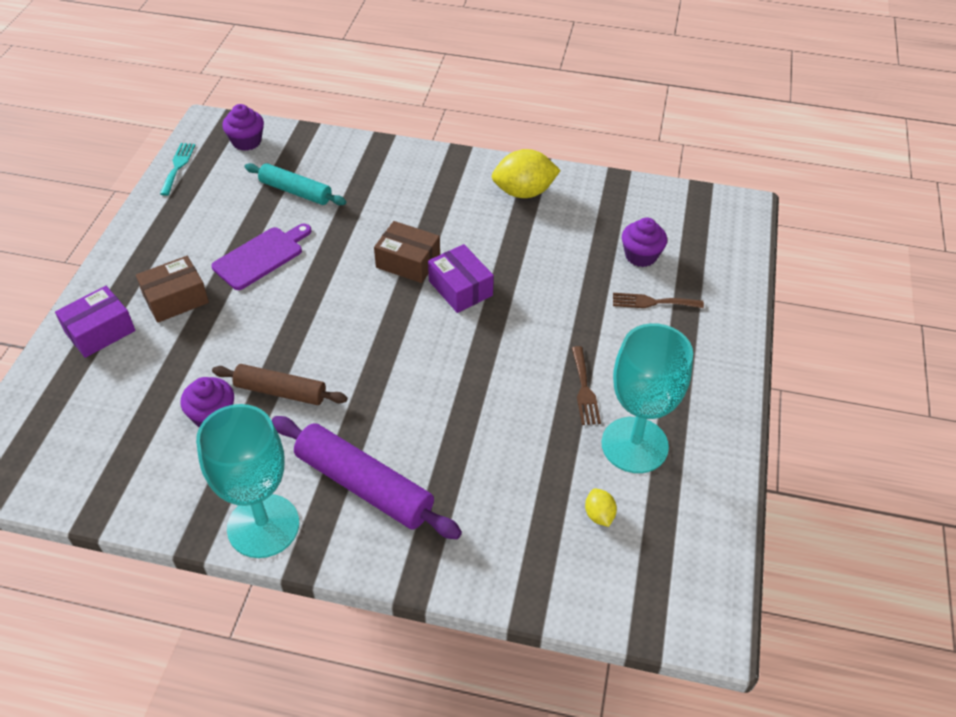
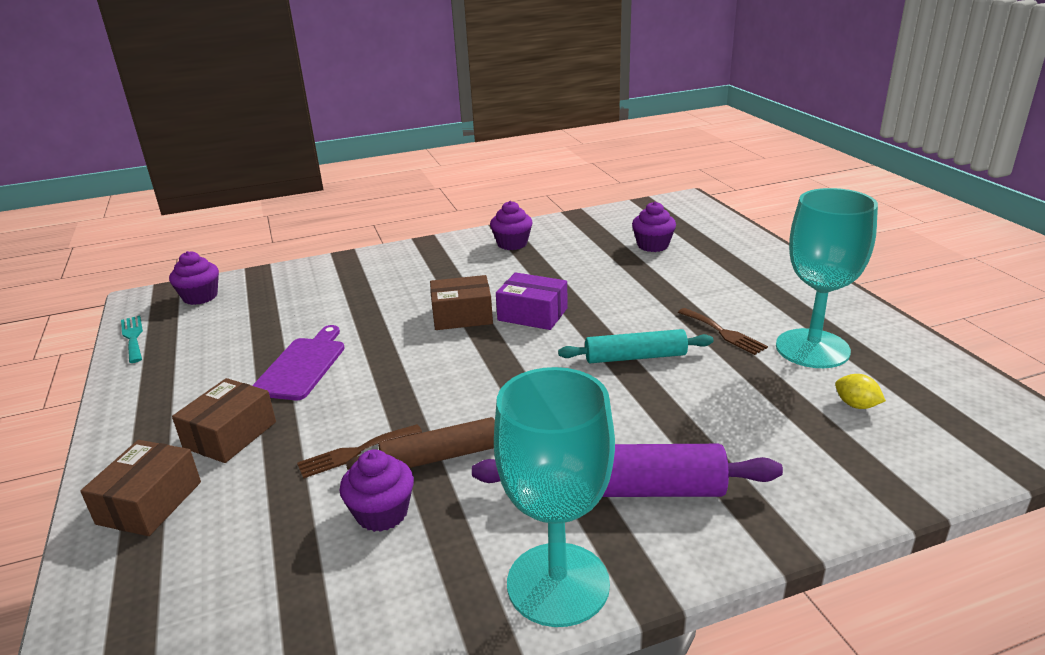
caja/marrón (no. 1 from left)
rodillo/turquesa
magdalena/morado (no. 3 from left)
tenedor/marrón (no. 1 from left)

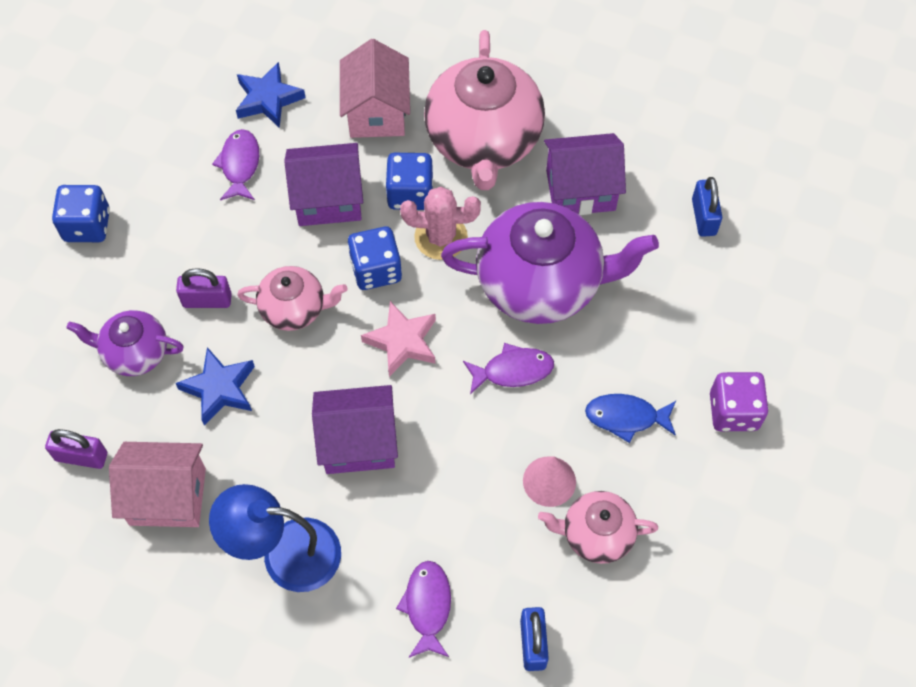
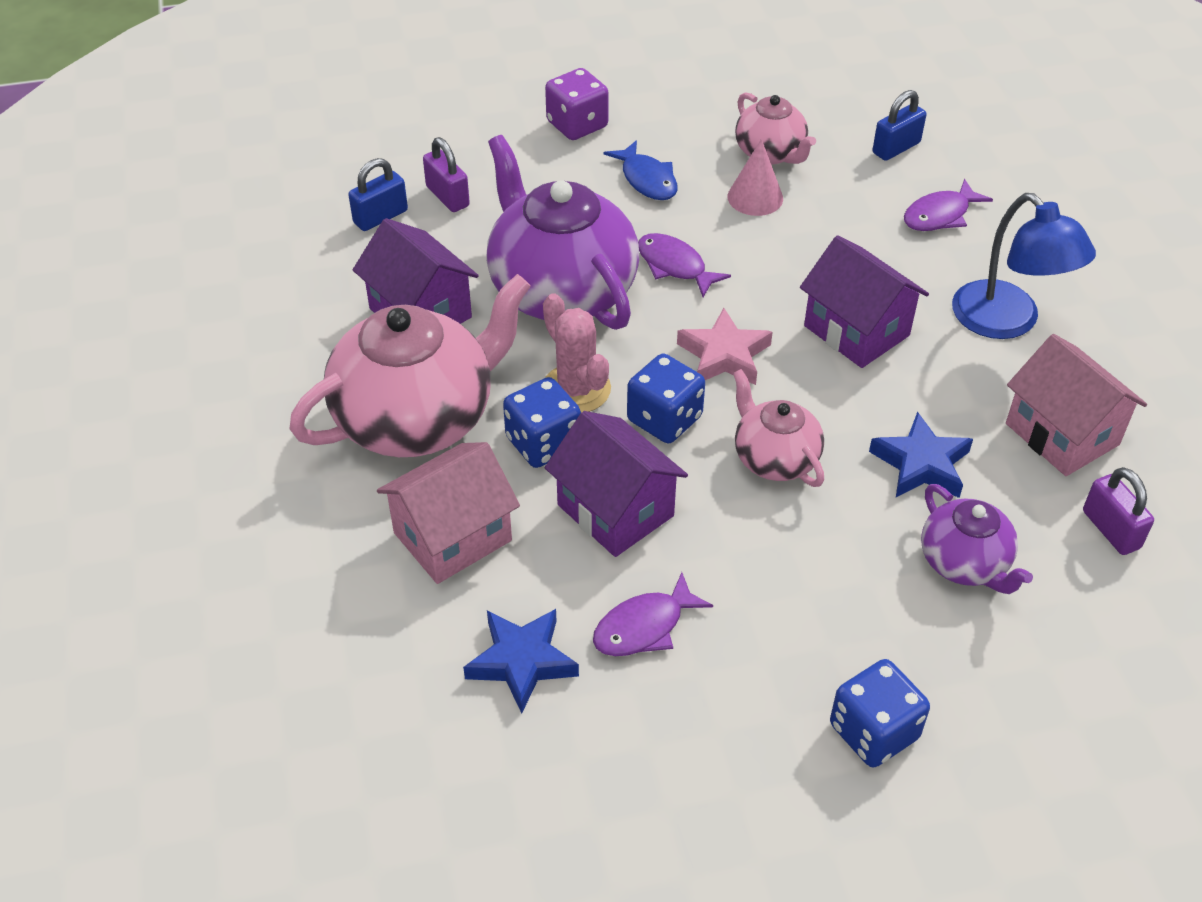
candado/morado (no. 1 from left)

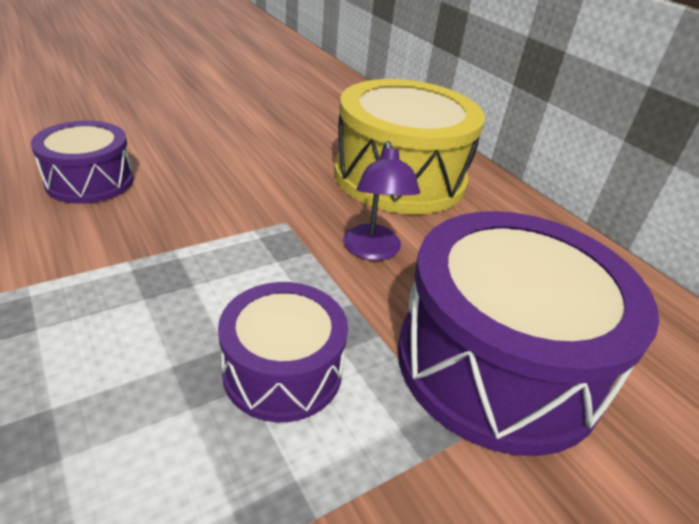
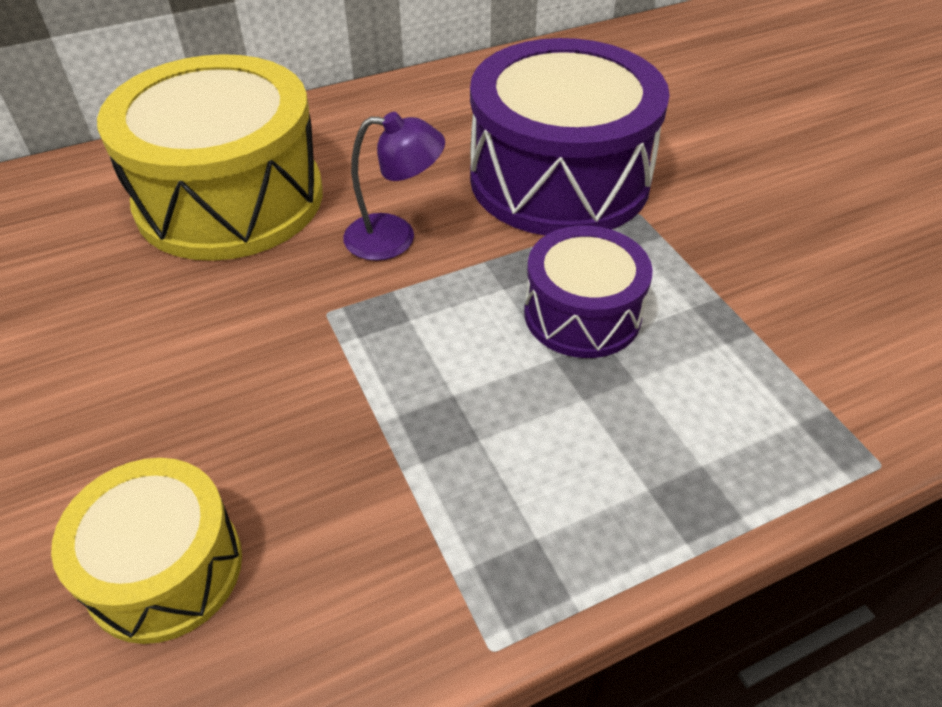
tambor/amarillo (no. 1 from left)

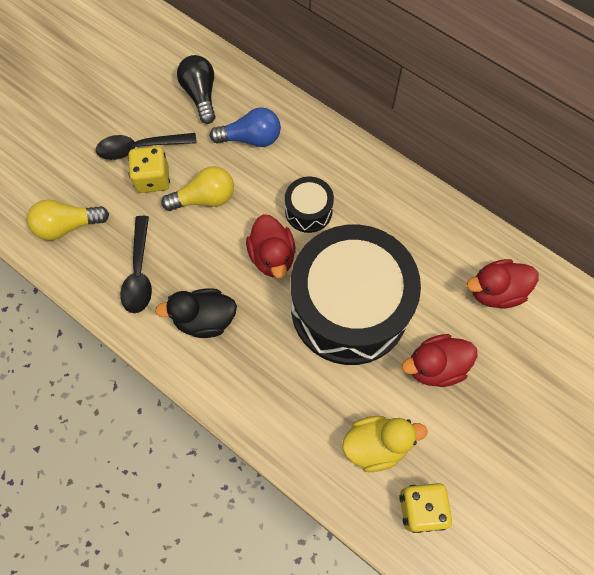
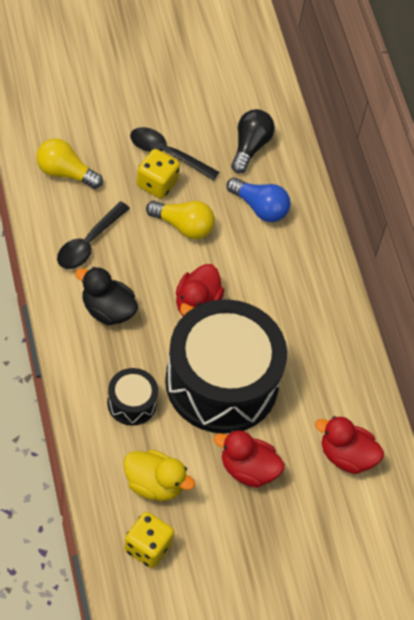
tambor/negro (no. 1 from left)

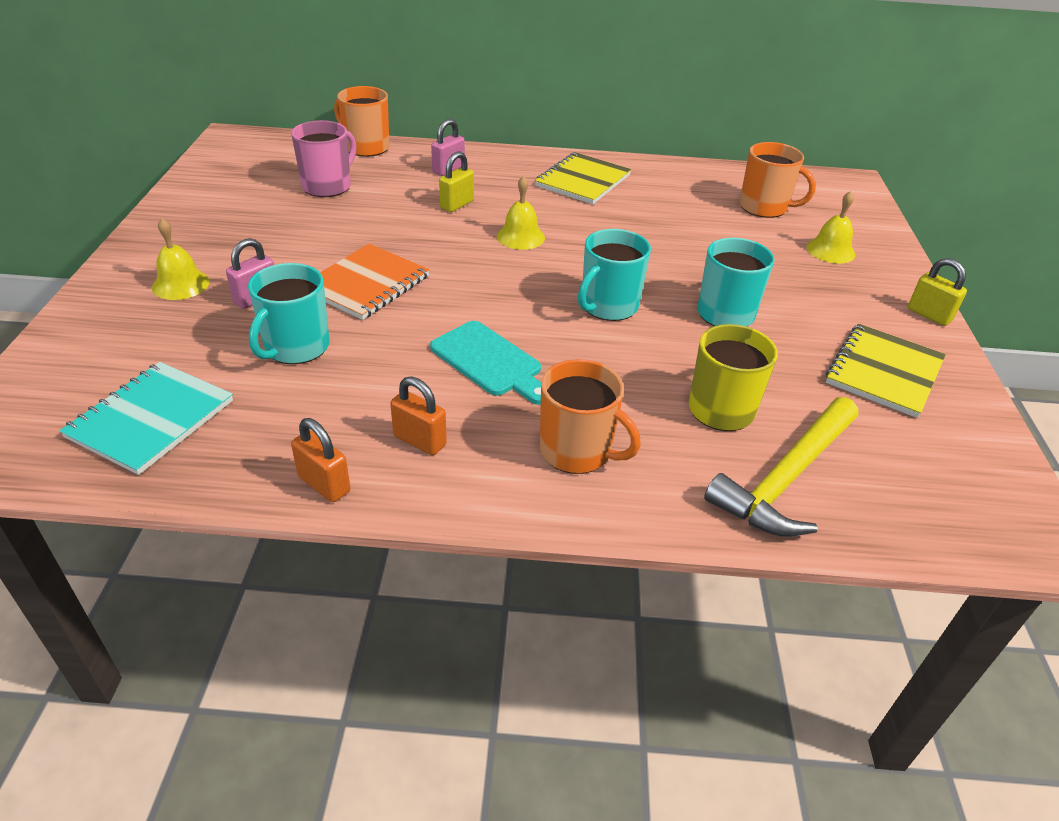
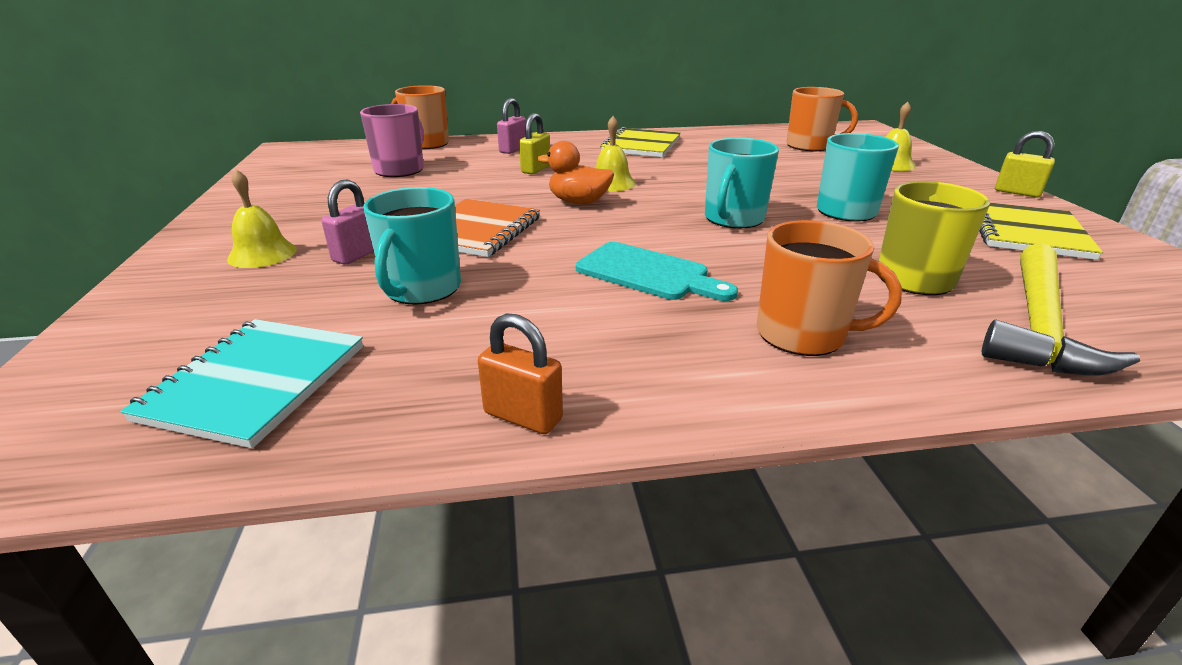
candado/naranja (no. 2 from left in the first image)
pato/naranja

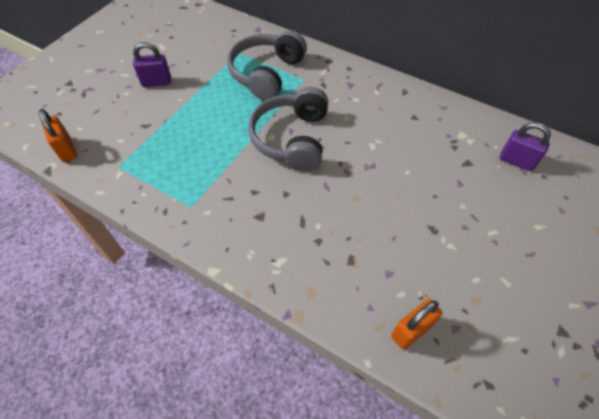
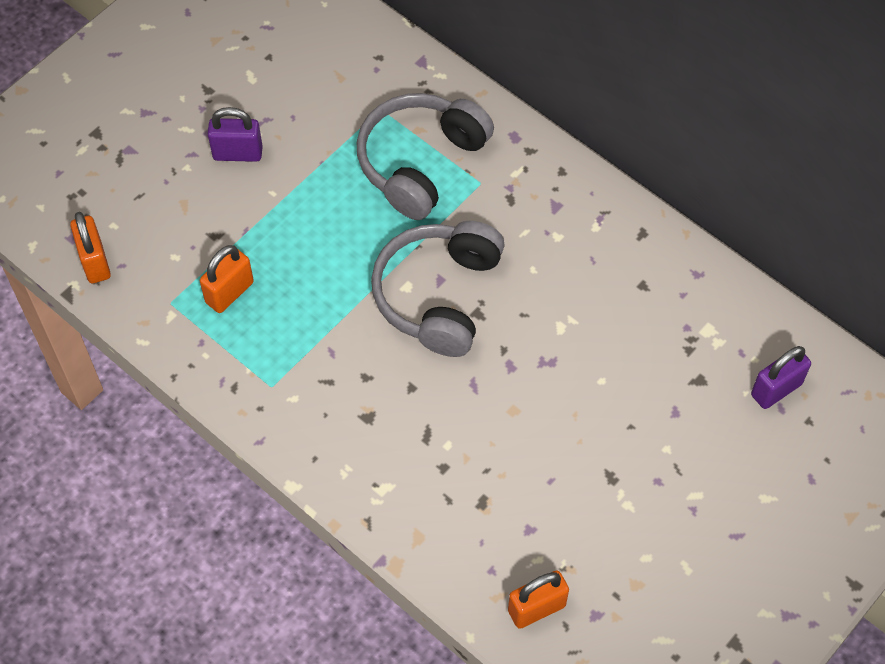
candado/morado (no. 2 from left)
candado/naranja (no. 2 from left)

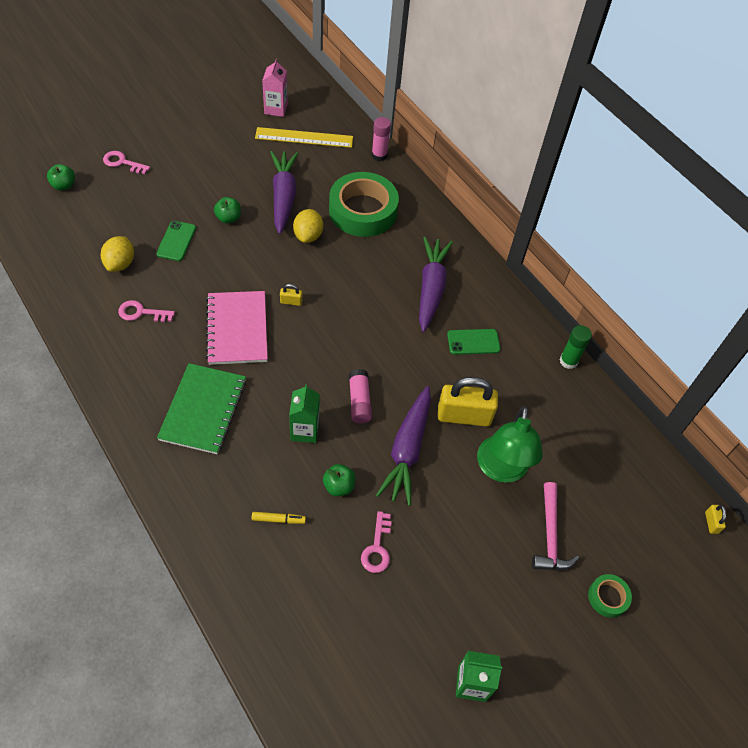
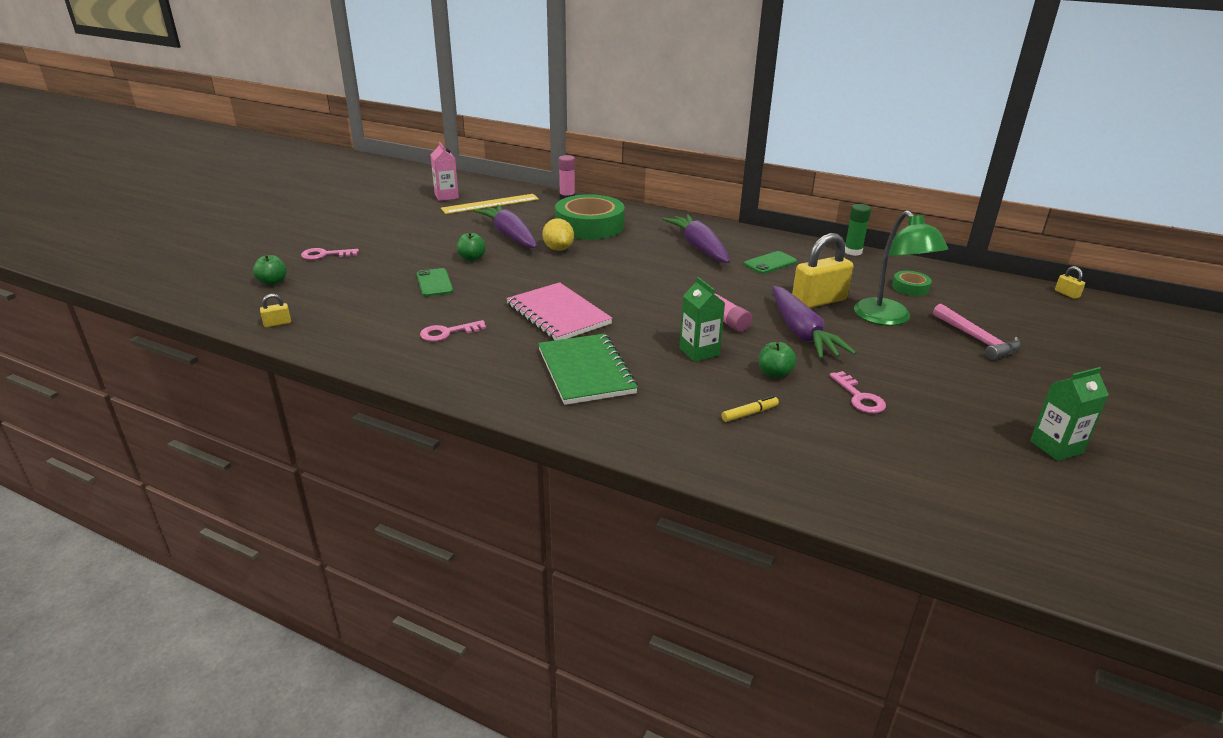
limón/amarillo (no. 1 from left in the first image)
candado/amarillo (no. 1 from left)
cinta adhesiva/verde (no. 2 from left)

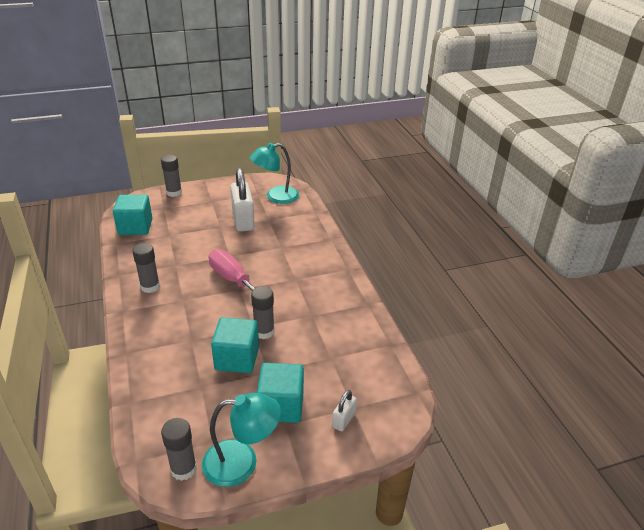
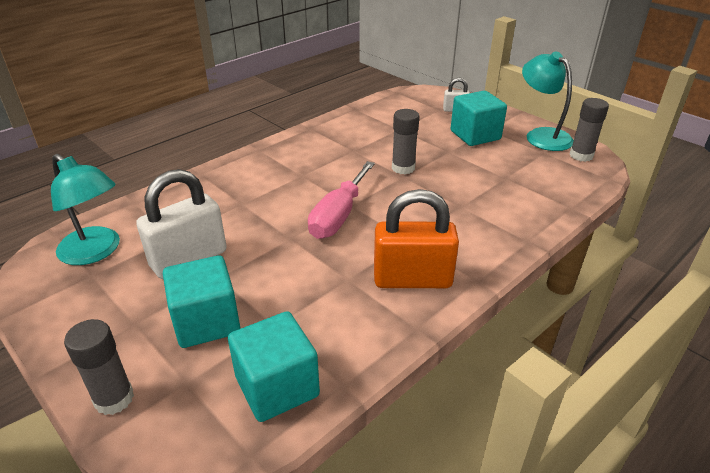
candado/naranja
cubo/turquesa (no. 1 from left)

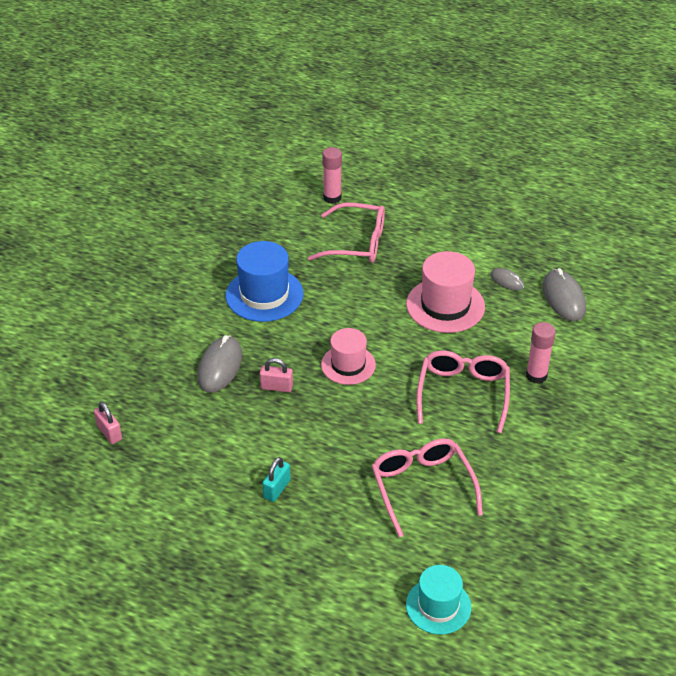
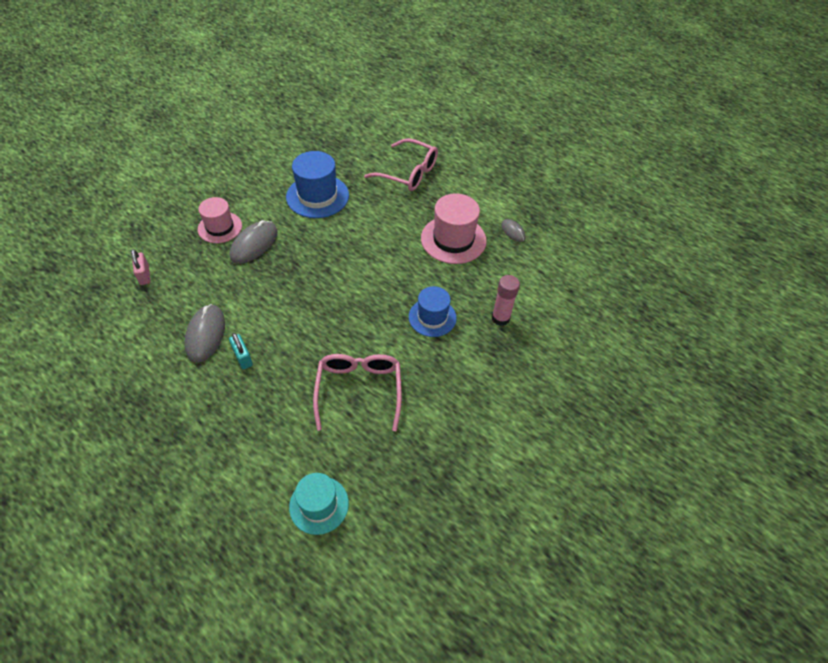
candado/rosa (no. 2 from left in the first image)
candado/turquesa
sombrero/rosa (no. 1 from left)
barra de pegamento/rosa (no. 1 from left in the first image)
sombrero/azul (no. 2 from left)
ratón/gris (no. 1 from left)

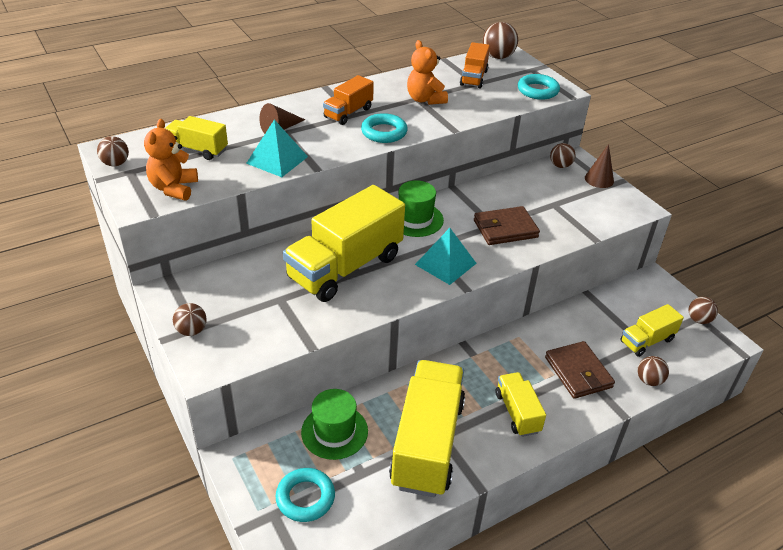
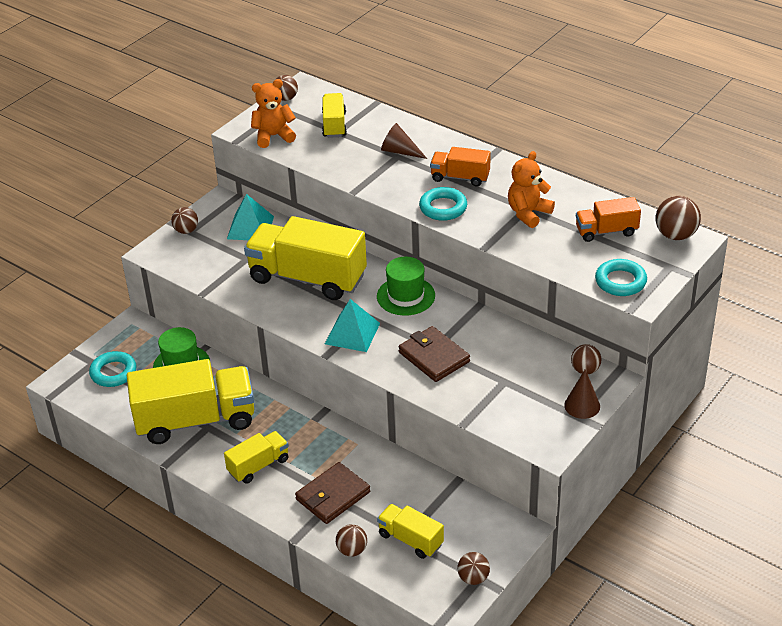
pirámide/turquesa (no. 1 from left)

